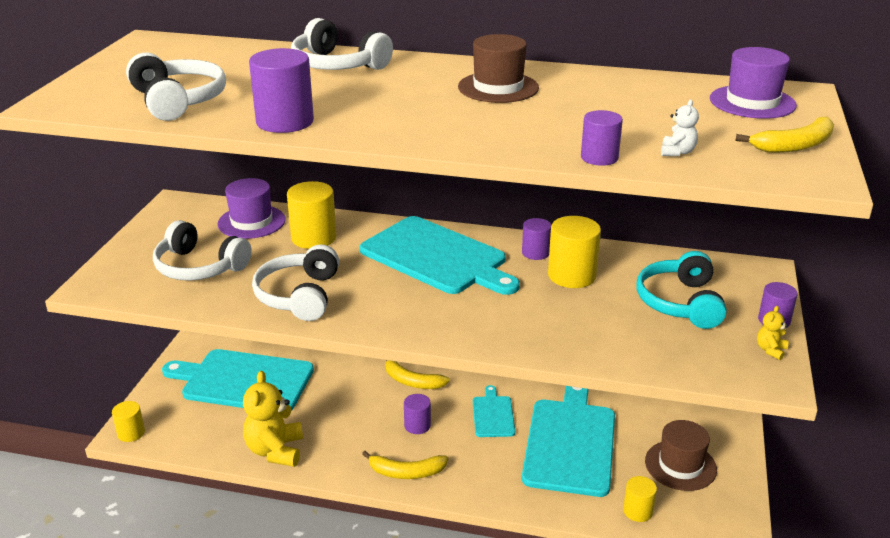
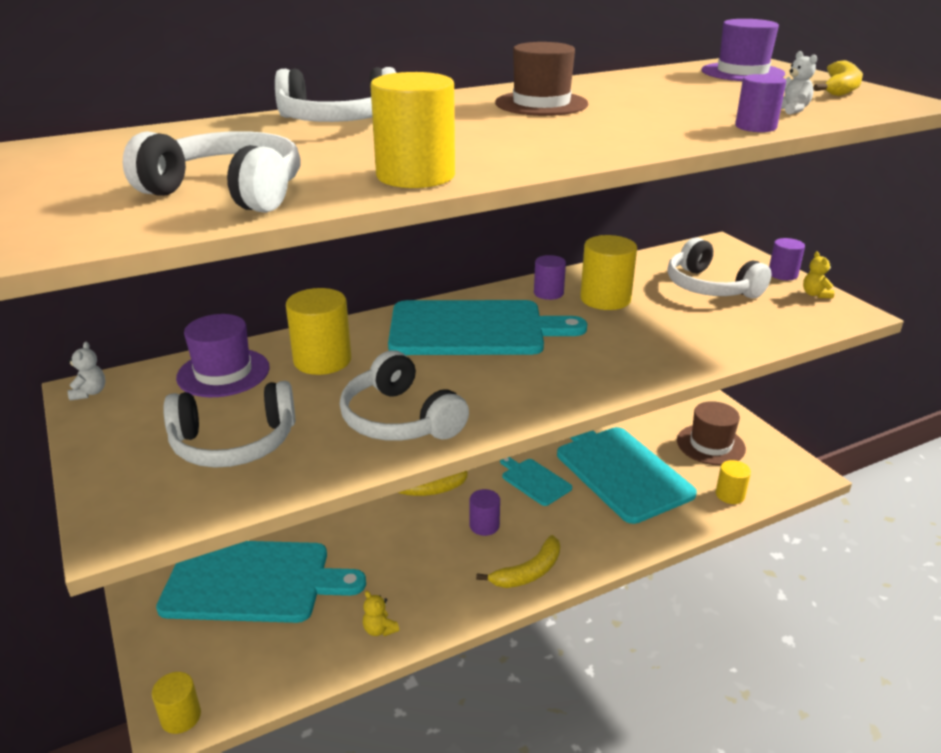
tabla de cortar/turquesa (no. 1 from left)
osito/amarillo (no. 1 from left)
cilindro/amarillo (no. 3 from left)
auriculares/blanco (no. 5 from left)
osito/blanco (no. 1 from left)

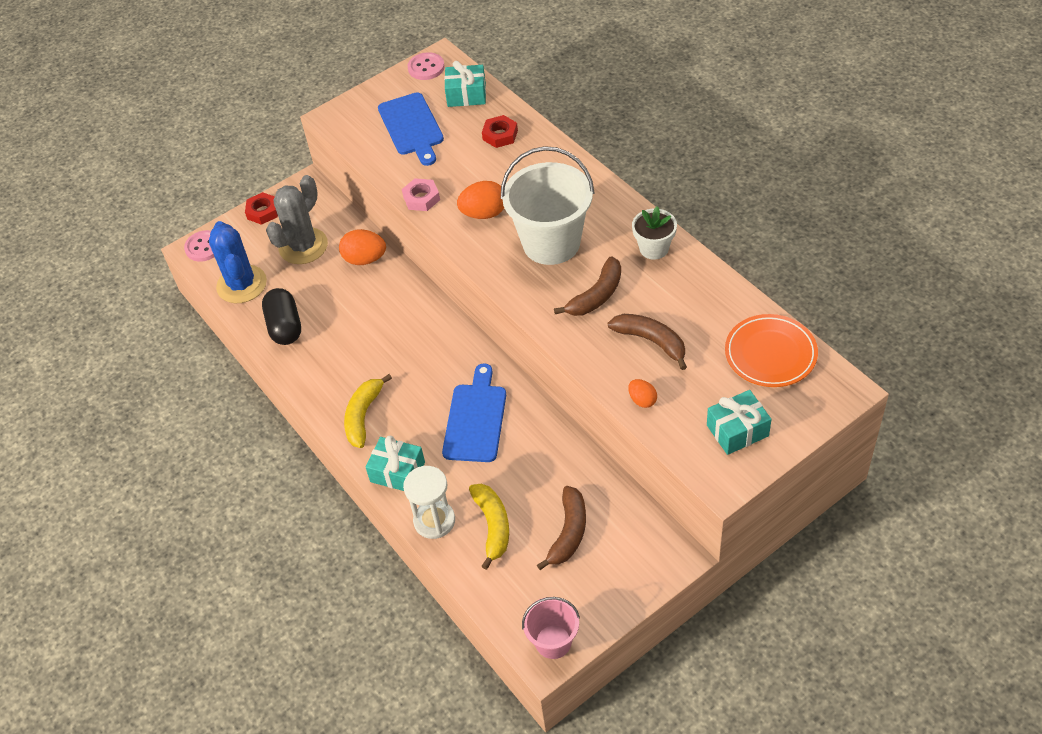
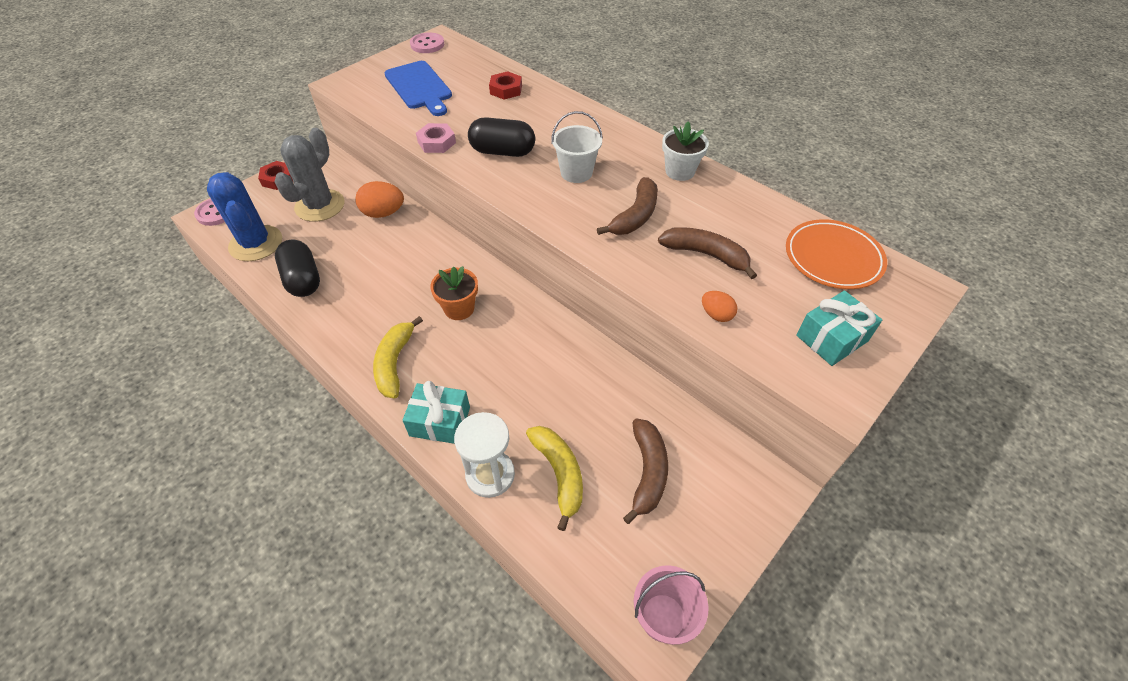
tabla de cortar/azul (no. 2 from left in the first image)
regalo/turquesa (no. 2 from left in the first image)
cápsula/negro (no. 2 from left)
balde/blanco
maceta/naranja

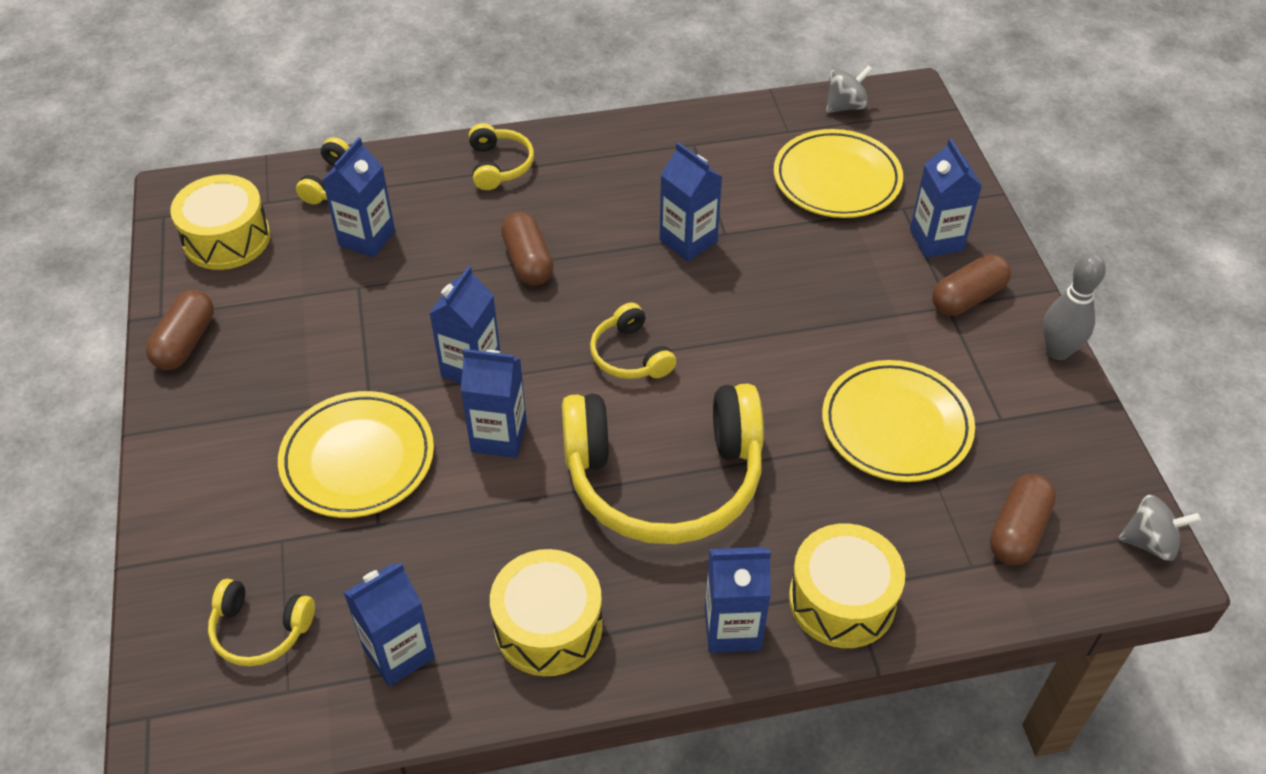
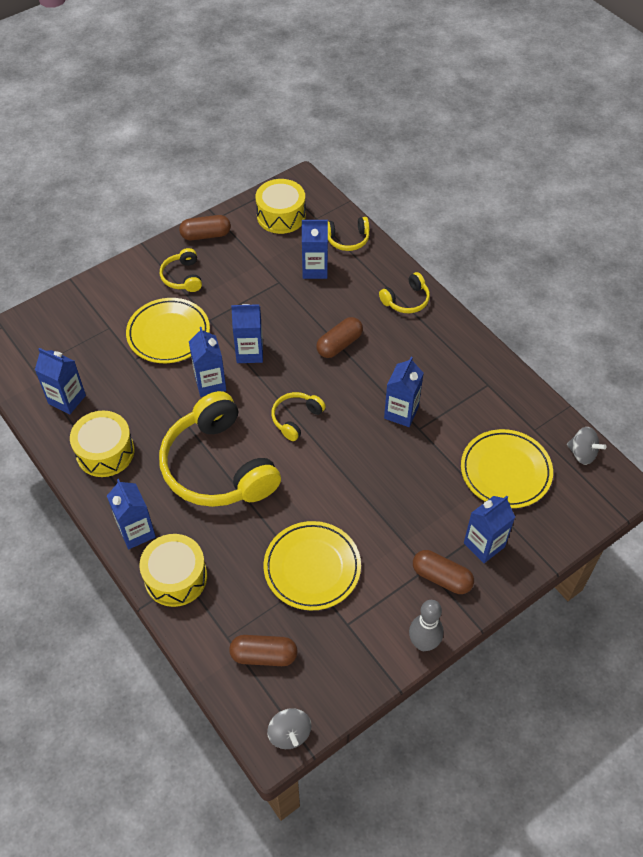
auriculares/amarillo (no. 1 from left)

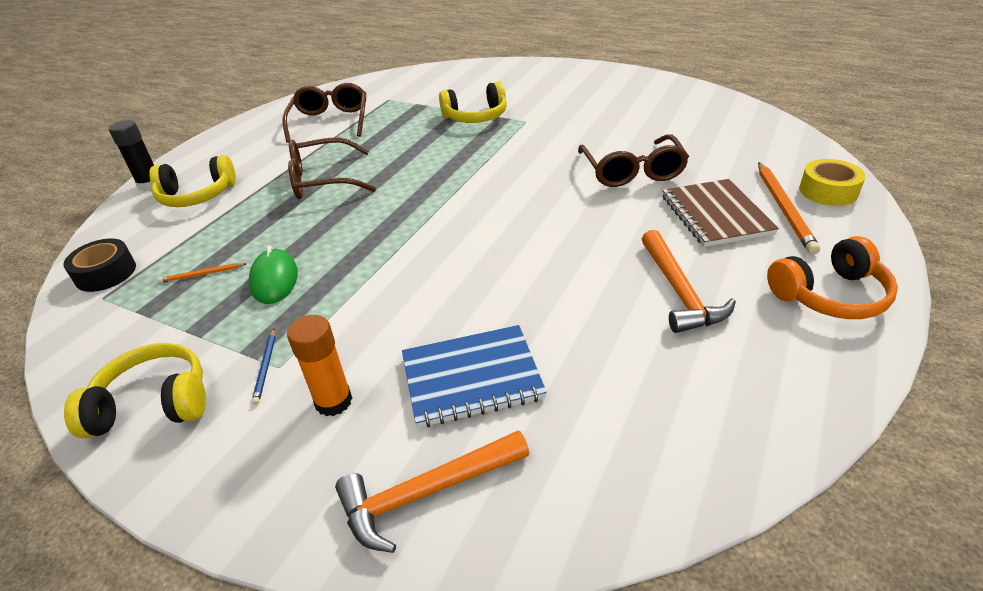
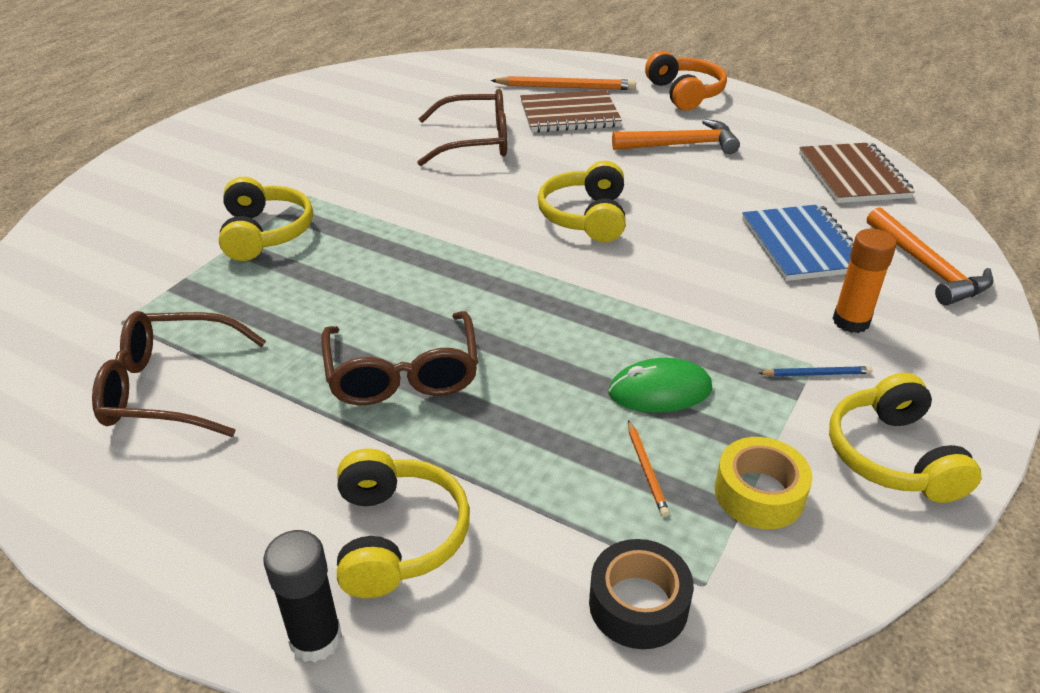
cinta adhesiva/amarillo
auriculares/amarillo (no. 3 from left)
cuaderno/marrón (no. 2 from left)

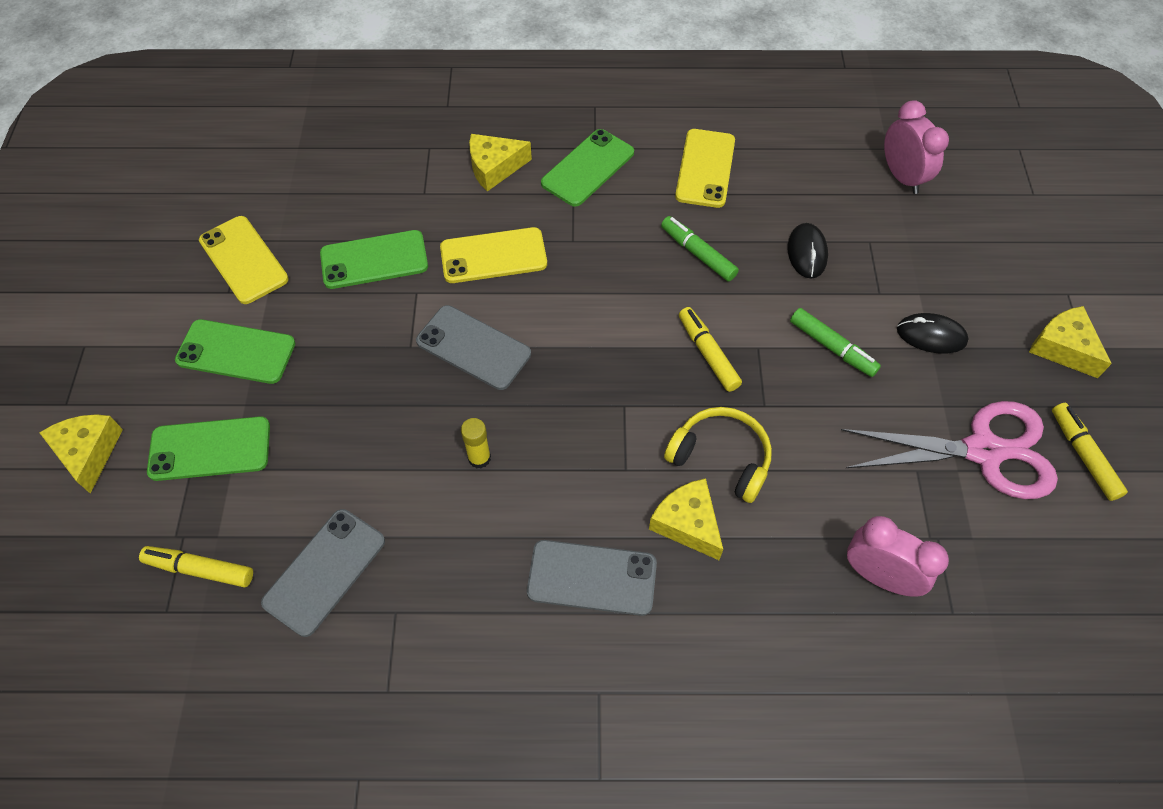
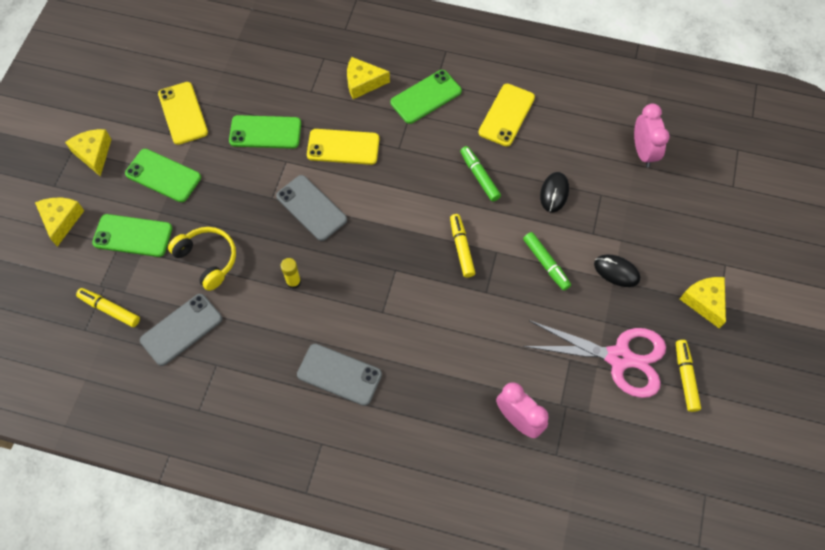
queso/amarillo (no. 2 from left)
auriculares/amarillo

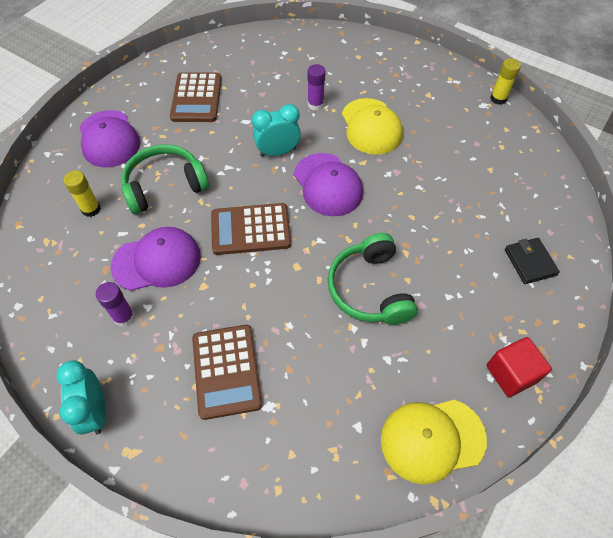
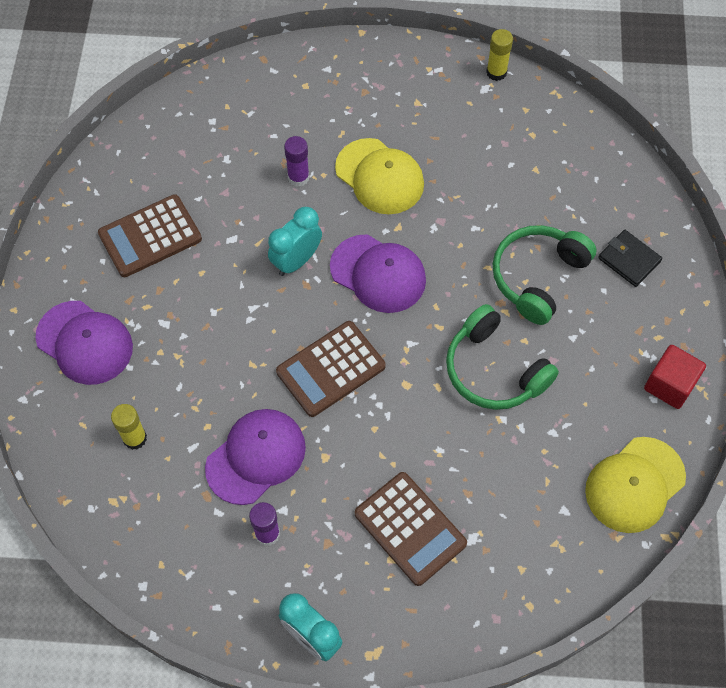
auriculares/verde (no. 2 from left)
calculadora/marrón (no. 1 from left)

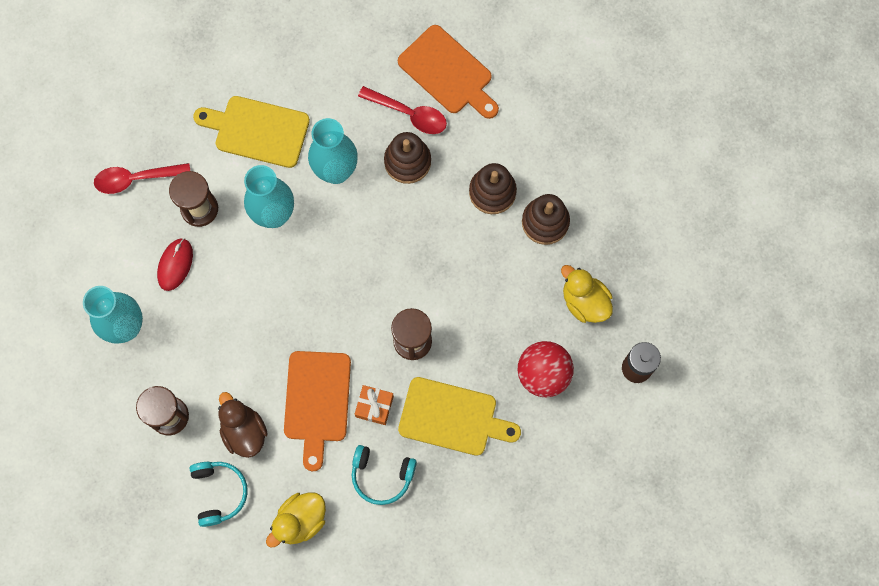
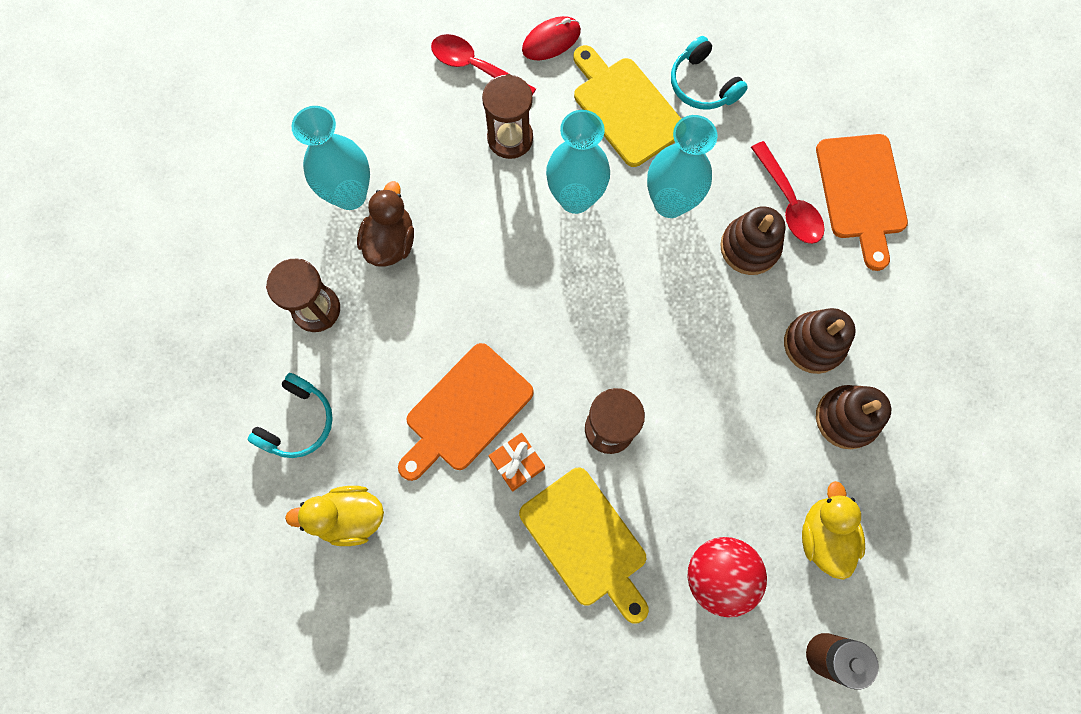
ratón/rojo
pato/marrón
auriculares/turquesa (no. 2 from left)

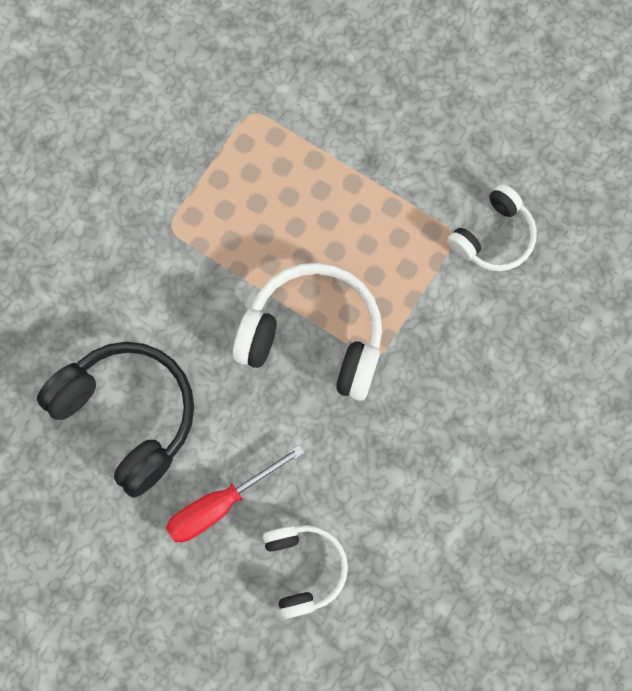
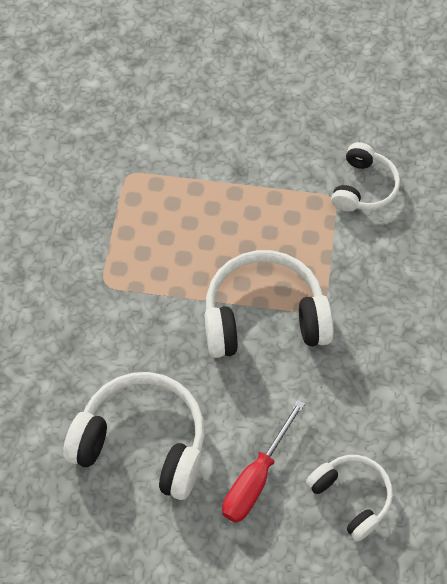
auriculares/blanco (no. 1 from left)

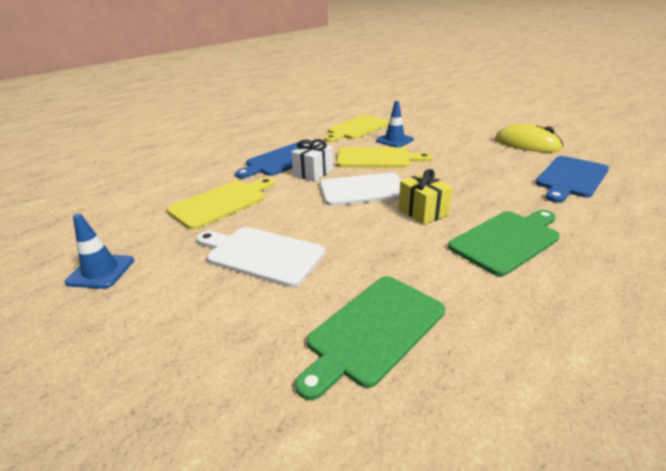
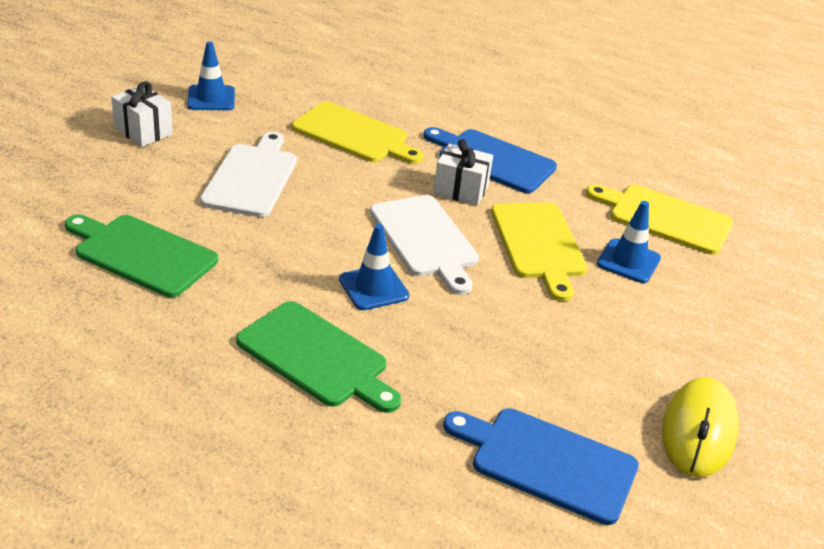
cono de tráfico/azul (no. 2 from left)
regalo/blanco (no. 1 from left)

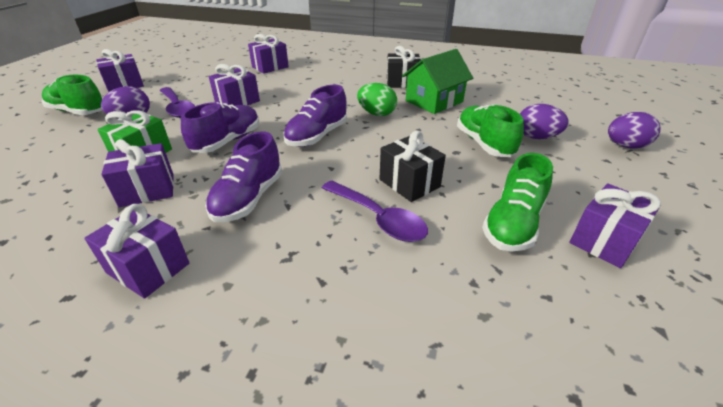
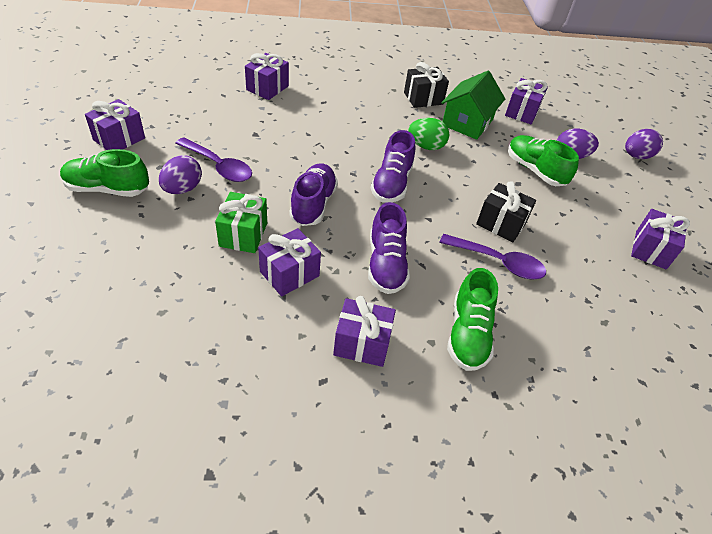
regalo/morado (no. 5 from left)
zapato/verde (no. 2 from left)

